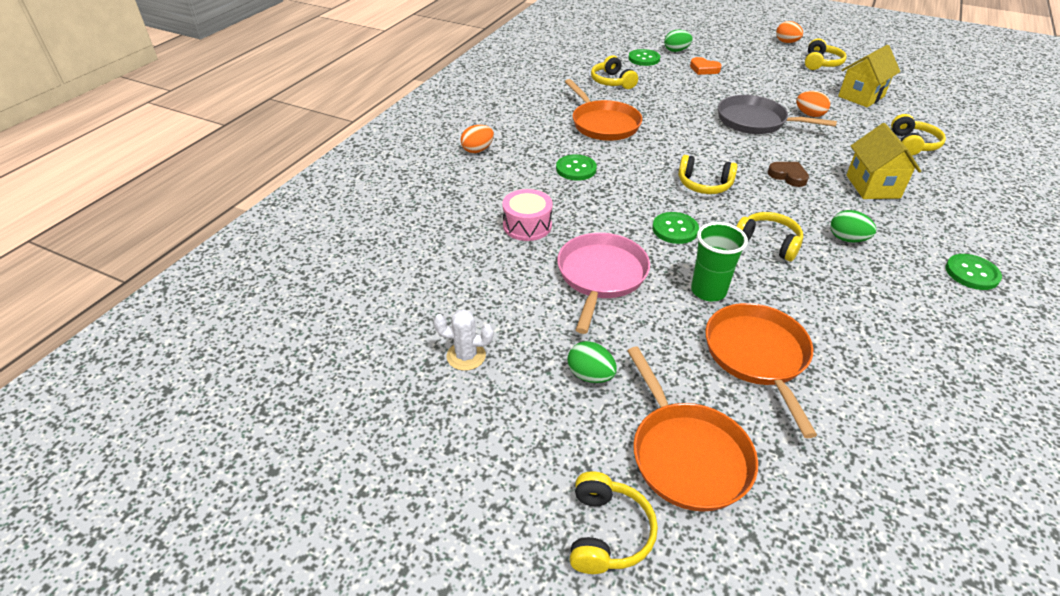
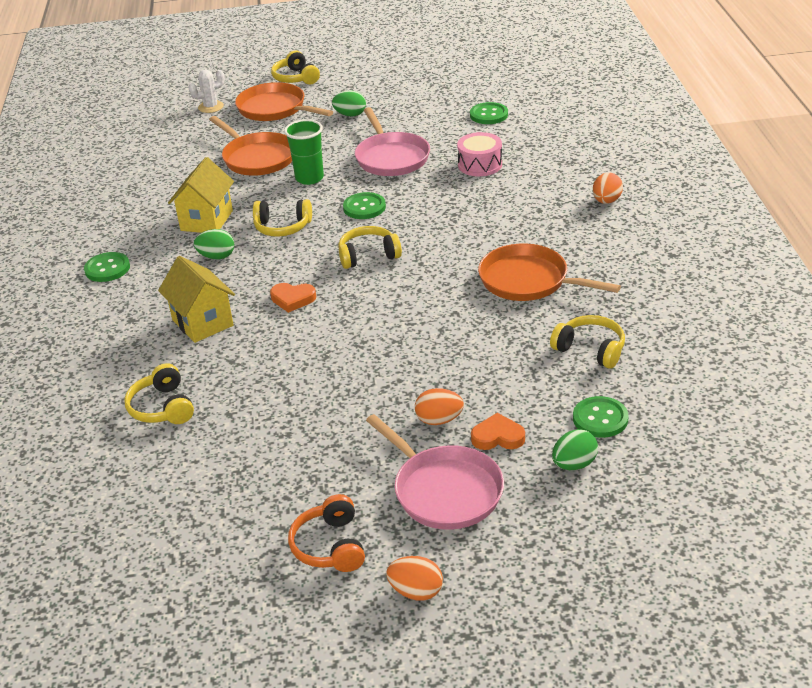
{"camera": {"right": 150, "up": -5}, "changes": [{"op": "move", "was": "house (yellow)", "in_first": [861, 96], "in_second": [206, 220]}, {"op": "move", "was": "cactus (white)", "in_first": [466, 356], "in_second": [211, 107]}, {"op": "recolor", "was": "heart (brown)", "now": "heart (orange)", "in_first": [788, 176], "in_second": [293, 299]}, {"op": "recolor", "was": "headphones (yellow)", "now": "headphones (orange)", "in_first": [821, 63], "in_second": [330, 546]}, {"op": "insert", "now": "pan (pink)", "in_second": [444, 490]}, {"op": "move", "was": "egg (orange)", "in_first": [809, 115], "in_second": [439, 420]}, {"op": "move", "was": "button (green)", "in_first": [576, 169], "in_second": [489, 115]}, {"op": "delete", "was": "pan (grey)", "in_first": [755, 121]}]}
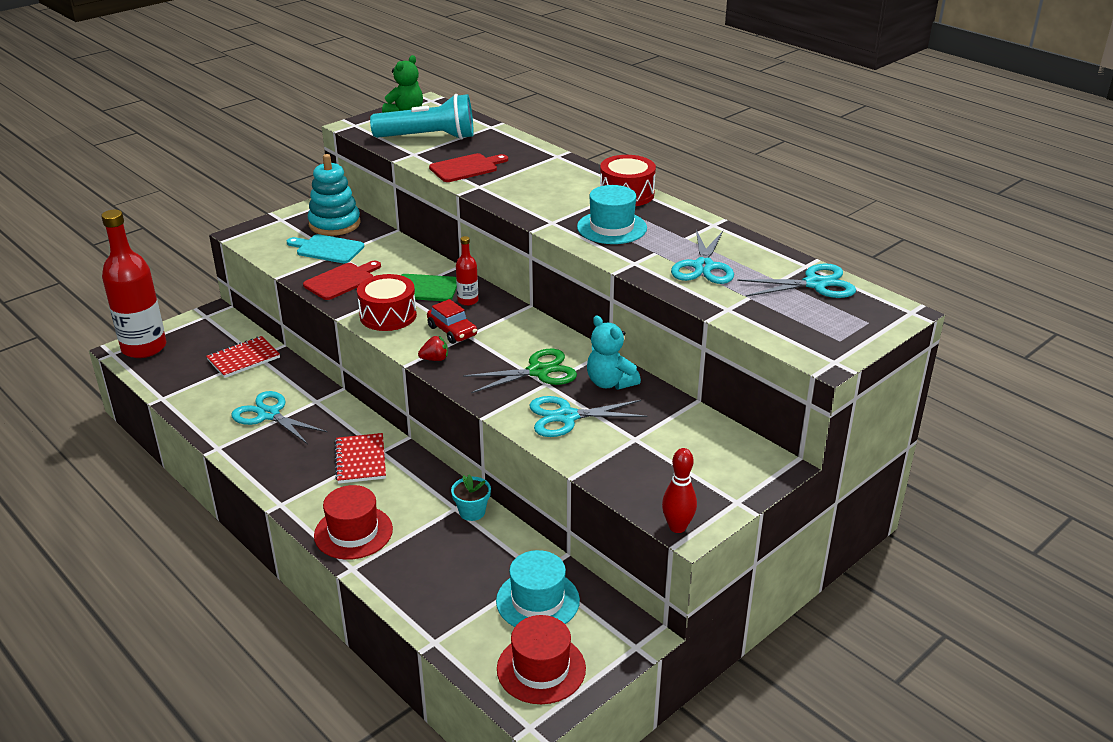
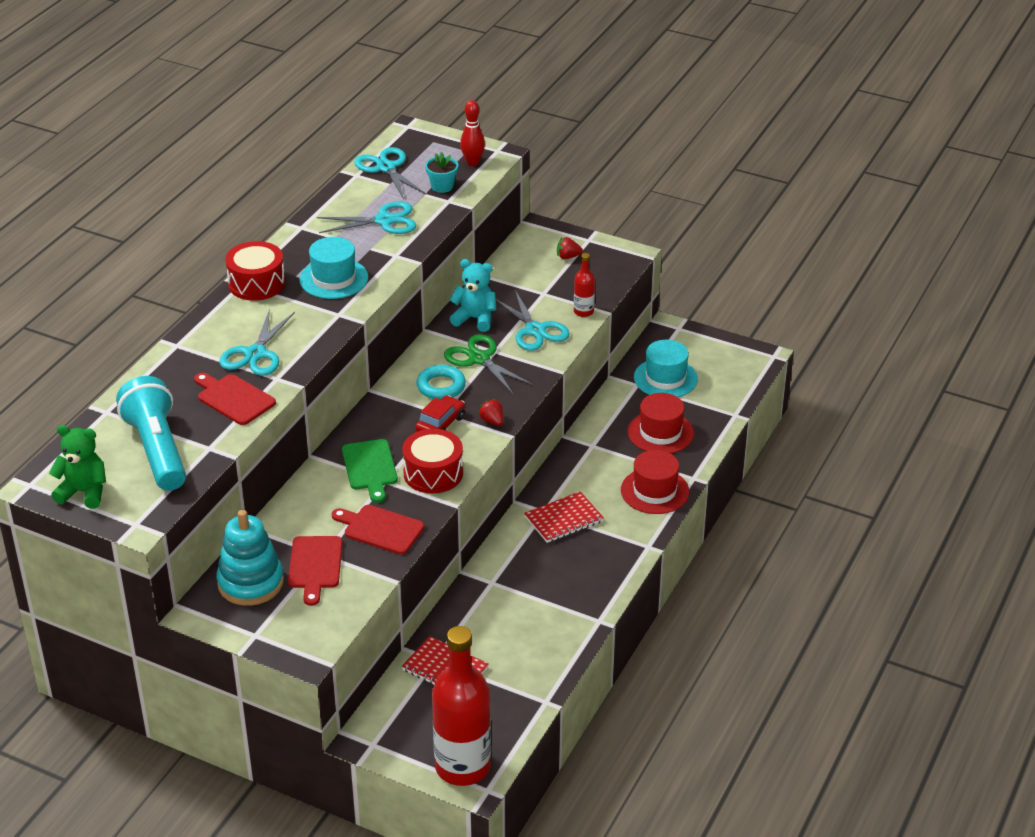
{"camera": {"right": -110, "up": 5}, "changes": [{"op": "move", "was": "scissors (turquoise)", "in_first": [269, 415], "in_second": [255, 354]}, {"op": "recolor", "was": "cutting board (turquoise)", "now": "cutting board (red)", "in_first": [327, 249], "in_second": [315, 566]}, {"op": "insert", "now": "ring (turquoise)", "in_second": [441, 386]}, {"op": "move", "was": "flower pot (turquoise)", "in_first": [472, 512], "in_second": [442, 186]}, {"op": "rotate", "was": "teddy bear (turquoise)", "in_first": [610, 383], "in_second": [475, 319], "clockwise": -105}, {"op": "move", "was": "bowling pin (red)", "in_first": [677, 527], "in_second": [472, 162]}, {"op": "insert", "now": "strawberry (red)", "in_second": [568, 257]}, {"op": "move", "was": "bottle (red)", "in_first": [468, 301], "in_second": [583, 312]}, {"op": "move", "was": "hat (red)", "in_first": [541, 669], "in_second": [660, 433]}]}
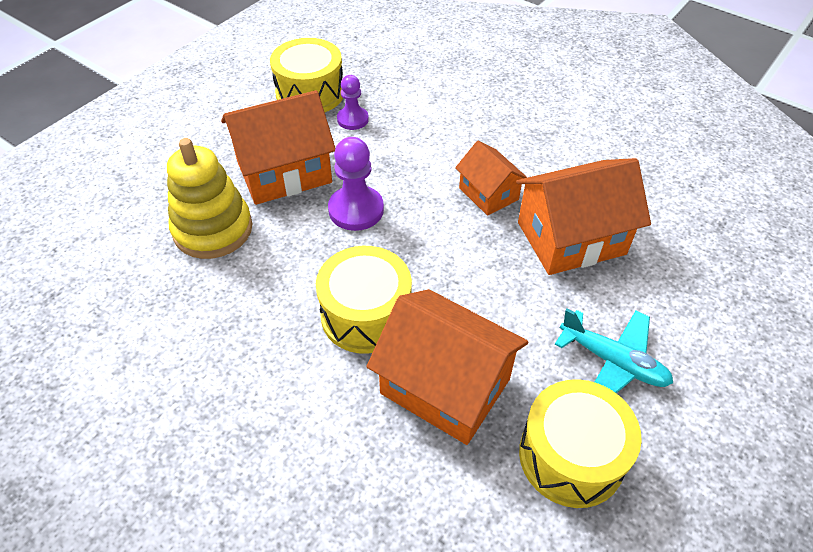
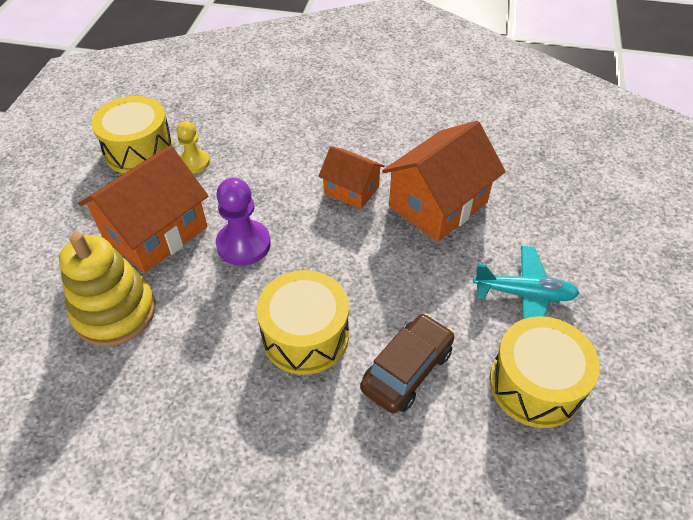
{"camera": {"right": -25, "up": 0}, "changes": [{"op": "recolor", "was": "pawn (purple)", "now": "pawn (yellow)", "in_first": [352, 119], "in_second": [194, 162]}, {"op": "replace", "was": "house (orange)", "now": "car (brown)", "in_first": [445, 386], "in_second": [407, 370]}]}
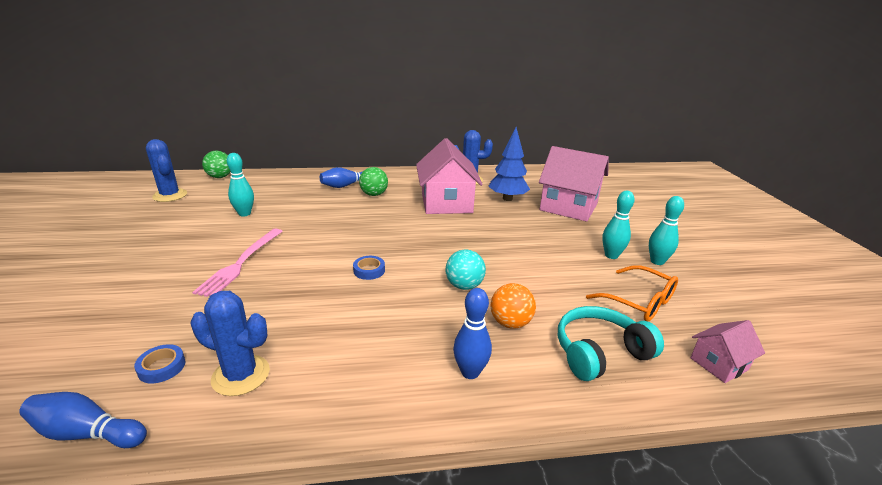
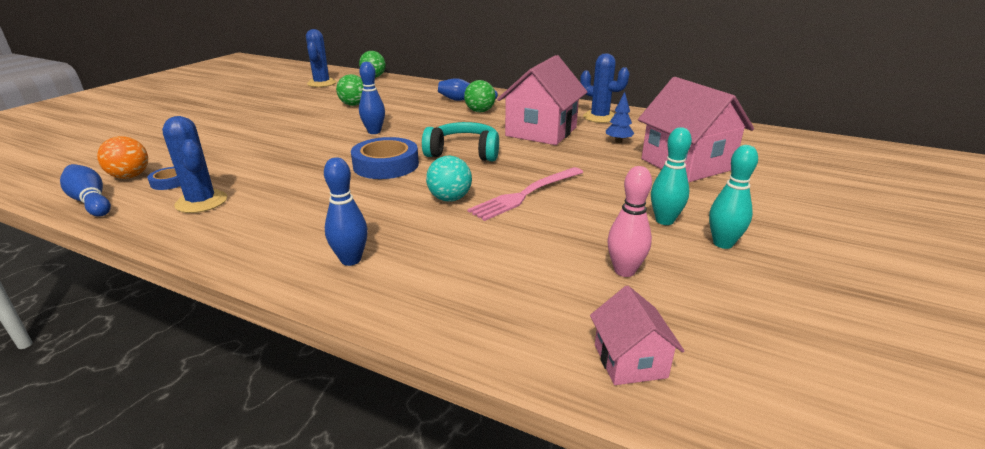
{"camera": {"right": 35, "up": 0}, "changes": [{"op": "move", "was": "ball (orange)", "in_first": [510, 323], "in_second": [130, 176]}, {"op": "replace", "was": "bowling pin (turquoise)", "now": "ball (green)", "in_first": [244, 213], "in_second": [354, 105]}, {"op": "resize", "was": "tape (blue)", "in_first": [369, 270], "in_second": [386, 165], "ratio": 2.0}, {"op": "insert", "now": "bowling pin (blue)", "in_second": [374, 132]}, {"op": "move", "was": "headphones (turquoise)", "in_first": [599, 352], "in_second": [464, 152]}, {"op": "move", "was": "fork (pink)", "in_first": [241, 263], "in_second": [526, 194]}, {"op": "rotate", "was": "house (pink)", "in_first": [719, 364], "in_second": [630, 361], "clockwise": 75}, {"op": "resize", "was": "tree (blue)", "in_first": [507, 199], "in_second": [618, 141], "ratio": 0.54}, {"op": "replace", "was": "glasses (orange)", "now": "bowling pin (pink)", "in_first": [639, 302], "in_second": [624, 271]}]}
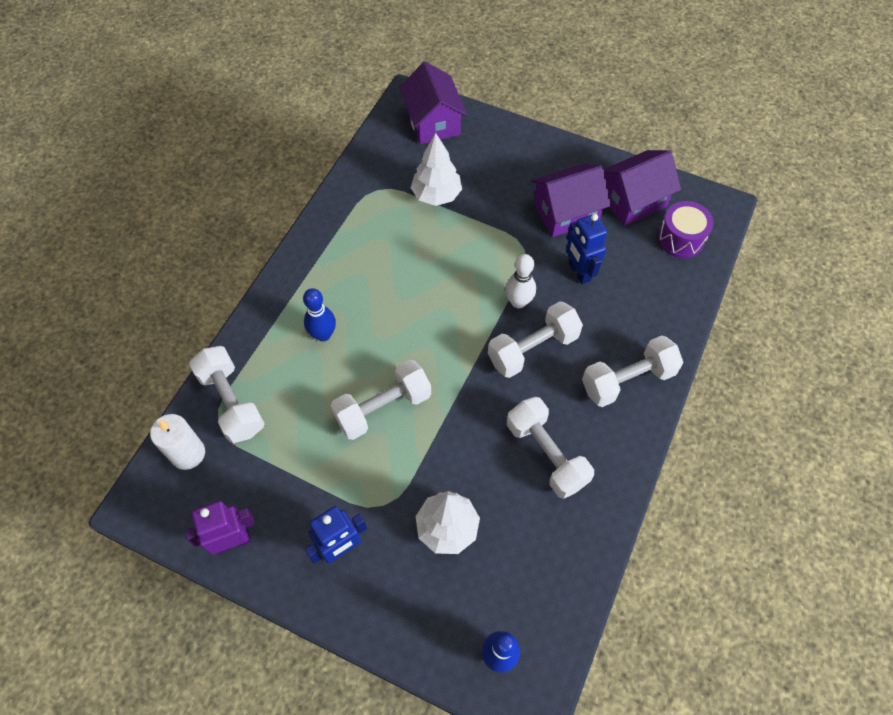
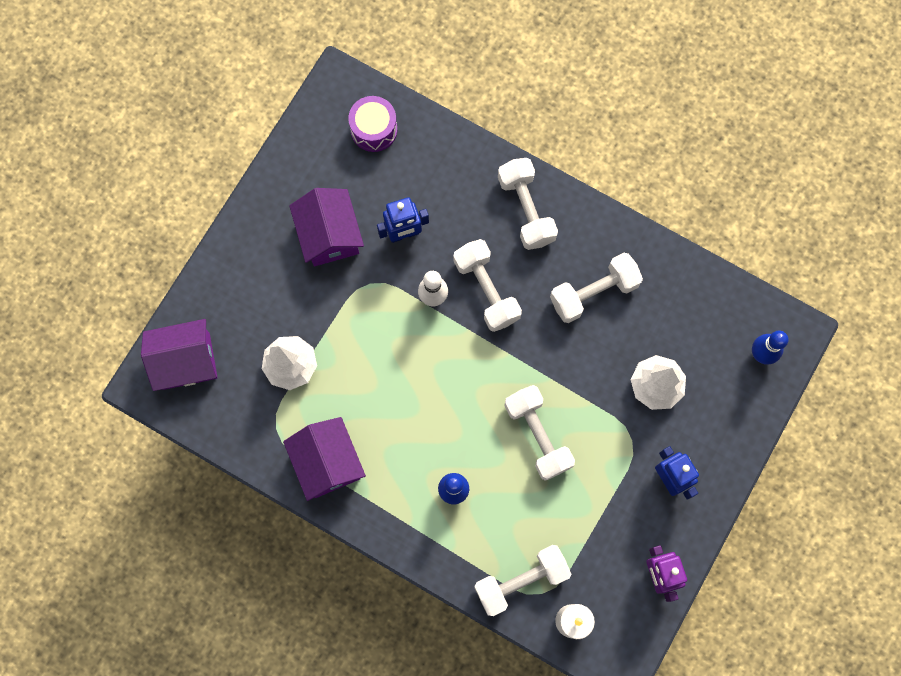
{"camera": {"right": -85, "up": 15}, "changes": [{"op": "move", "was": "house (purple)", "in_first": [633, 200], "in_second": [327, 462]}]}
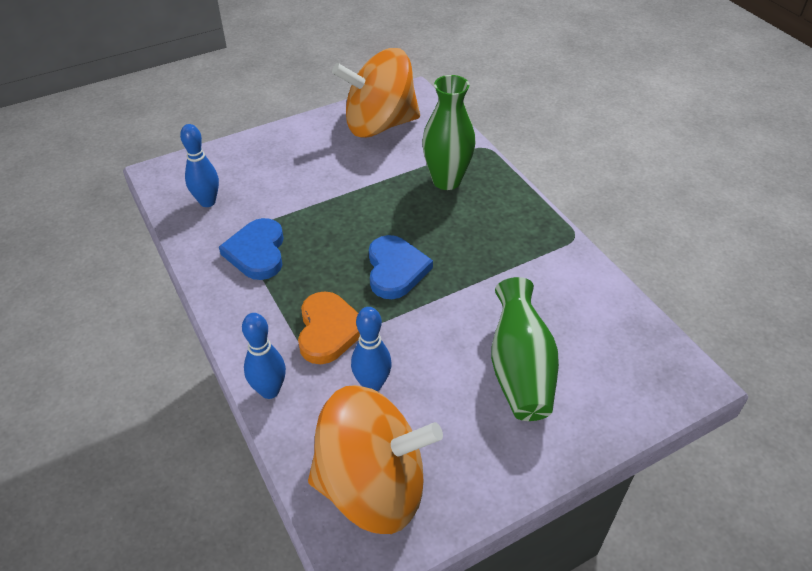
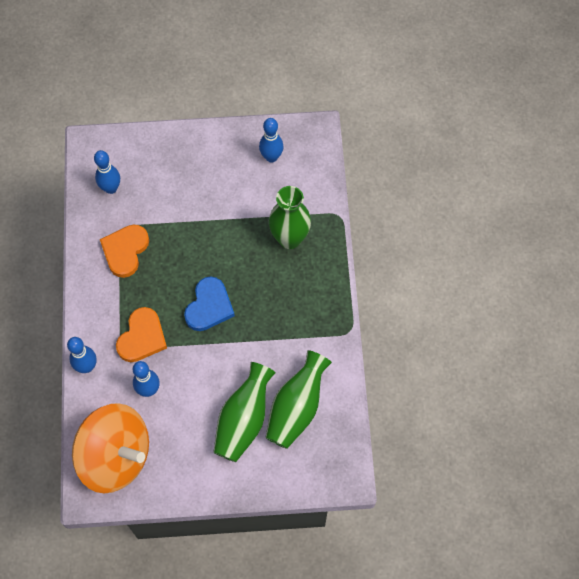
{"camera": {"right": 25, "up": 20}, "changes": [{"op": "recolor", "was": "heart (blue)", "now": "heart (orange)", "in_first": [257, 252], "in_second": [125, 251]}, {"op": "replace", "was": "spinning top (orange)", "now": "bowling pin (blue)", "in_first": [379, 125], "in_second": [271, 157]}, {"op": "insert", "now": "vase (green)", "in_second": [296, 408]}]}
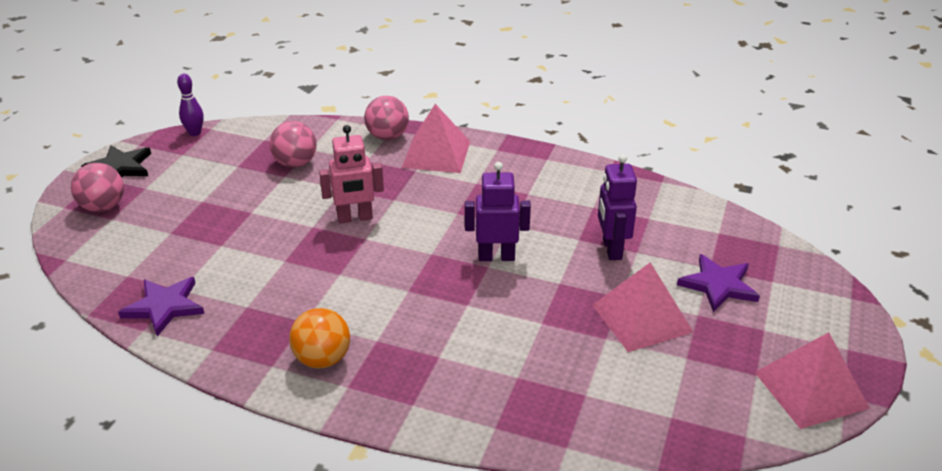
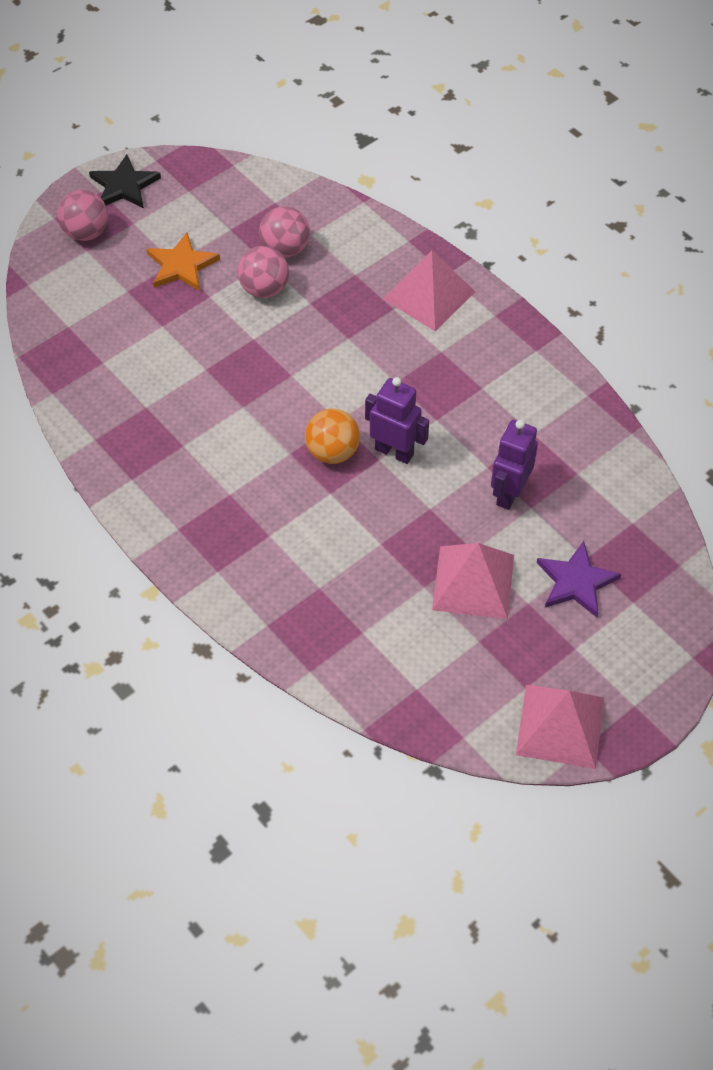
{"camera": {"right": 30, "up": 20}, "changes": [{"op": "insert", "now": "star (orange)", "in_second": [181, 265]}, {"op": "move", "was": "ball (pink)", "in_first": [387, 137], "in_second": [264, 289]}, {"op": "move", "was": "ball (orange)", "in_first": [322, 359], "in_second": [332, 452]}, {"op": "delete", "was": "star (purple)", "in_first": [164, 307]}, {"op": "delete", "was": "bowling pin (purple)", "in_first": [195, 133]}, {"op": "delete", "was": "robot (pink)", "in_first": [355, 218]}]}
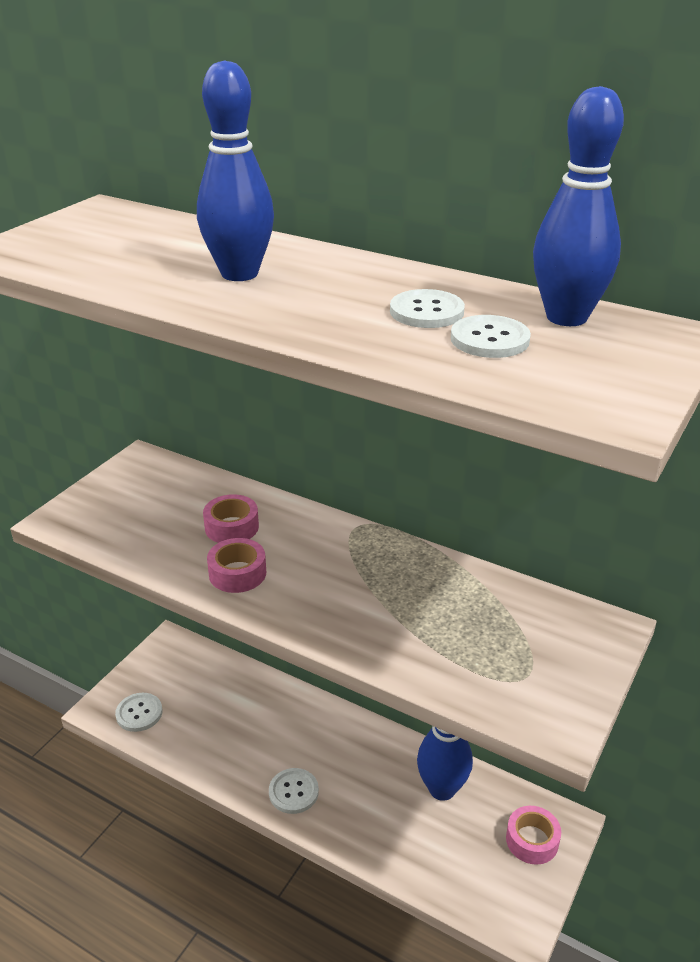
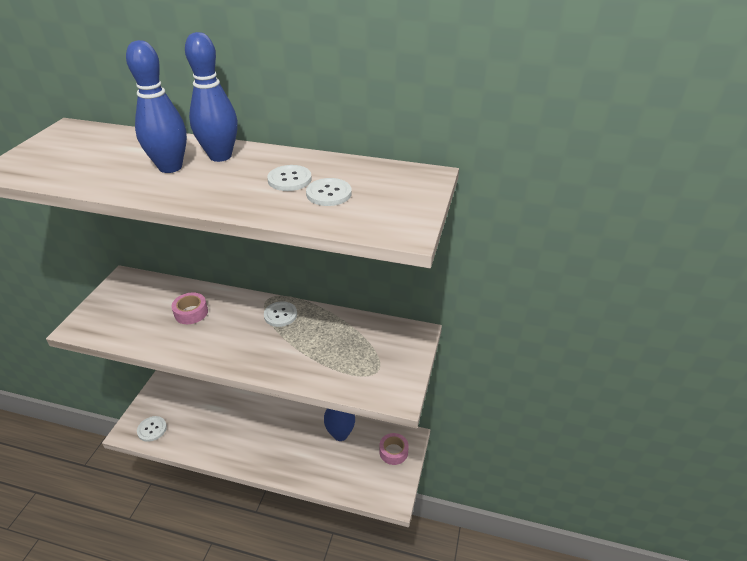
{"camera": {"right": -15, "up": 5}, "changes": [{"op": "move", "was": "bowling pin (blue)", "in_first": [566, 317], "in_second": [220, 156]}, {"op": "move", "was": "button (white)", "in_first": [293, 792], "in_second": [280, 315]}, {"op": "delete", "was": "tape (pink)", "in_first": [237, 573]}]}
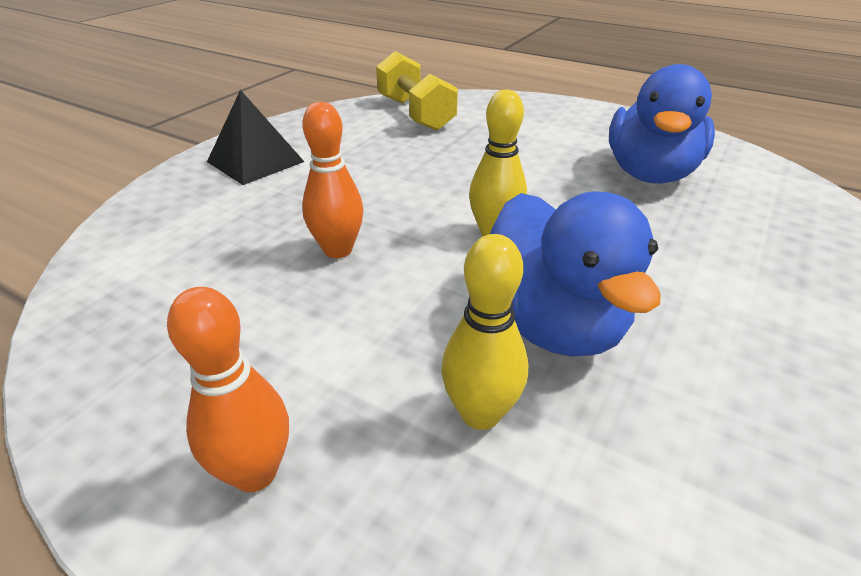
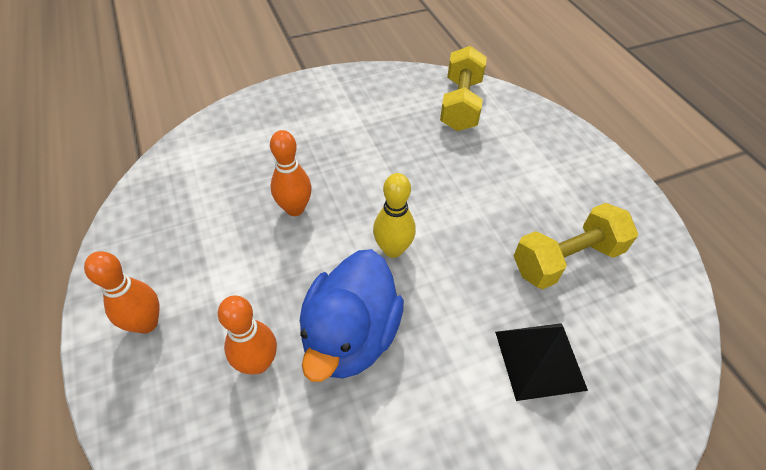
{"camera": {"right": 35, "up": 15}, "changes": [{"op": "recolor", "was": "bowling pin (yellow)", "now": "bowling pin (orange)", "in_first": [480, 414], "in_second": [258, 363]}, {"op": "move", "was": "pyramid (black)", "in_first": [255, 161], "in_second": [540, 360]}, {"op": "replace", "was": "duck (blue)", "now": "dumbbell (yellow)", "in_first": [650, 174], "in_second": [566, 259]}]}
